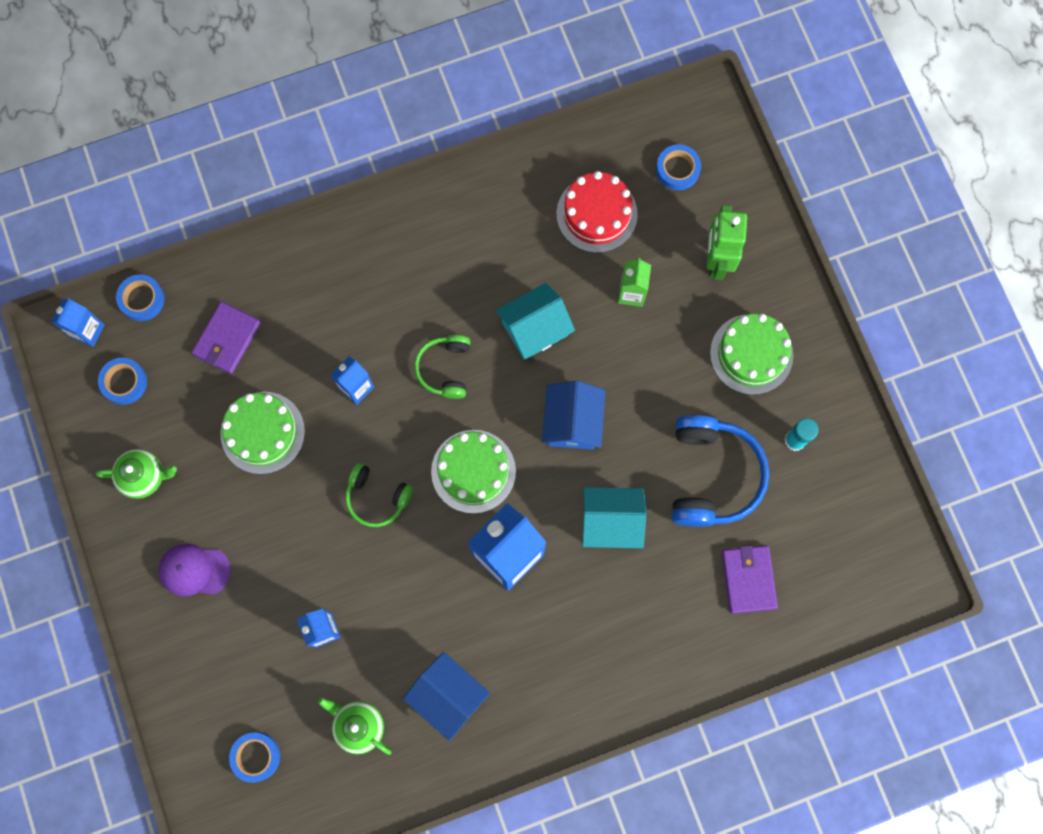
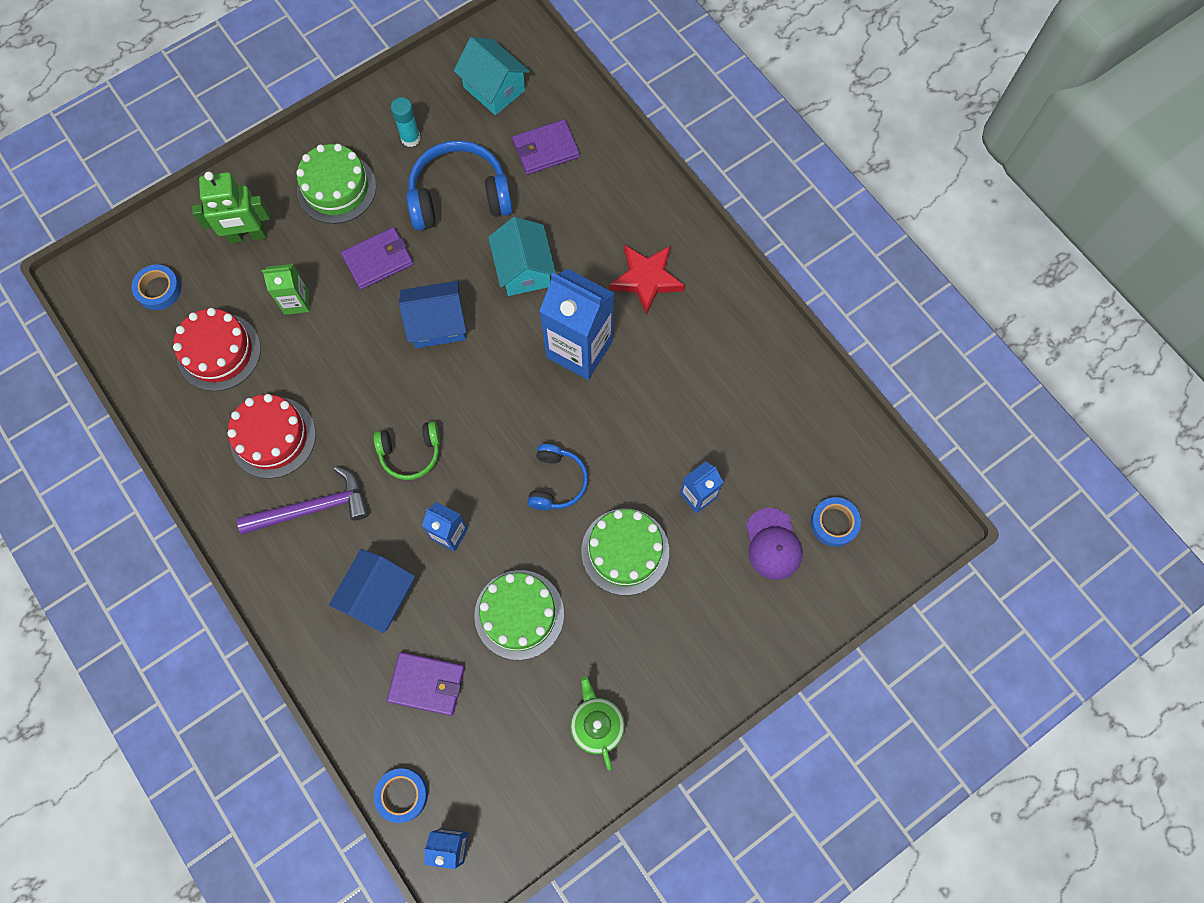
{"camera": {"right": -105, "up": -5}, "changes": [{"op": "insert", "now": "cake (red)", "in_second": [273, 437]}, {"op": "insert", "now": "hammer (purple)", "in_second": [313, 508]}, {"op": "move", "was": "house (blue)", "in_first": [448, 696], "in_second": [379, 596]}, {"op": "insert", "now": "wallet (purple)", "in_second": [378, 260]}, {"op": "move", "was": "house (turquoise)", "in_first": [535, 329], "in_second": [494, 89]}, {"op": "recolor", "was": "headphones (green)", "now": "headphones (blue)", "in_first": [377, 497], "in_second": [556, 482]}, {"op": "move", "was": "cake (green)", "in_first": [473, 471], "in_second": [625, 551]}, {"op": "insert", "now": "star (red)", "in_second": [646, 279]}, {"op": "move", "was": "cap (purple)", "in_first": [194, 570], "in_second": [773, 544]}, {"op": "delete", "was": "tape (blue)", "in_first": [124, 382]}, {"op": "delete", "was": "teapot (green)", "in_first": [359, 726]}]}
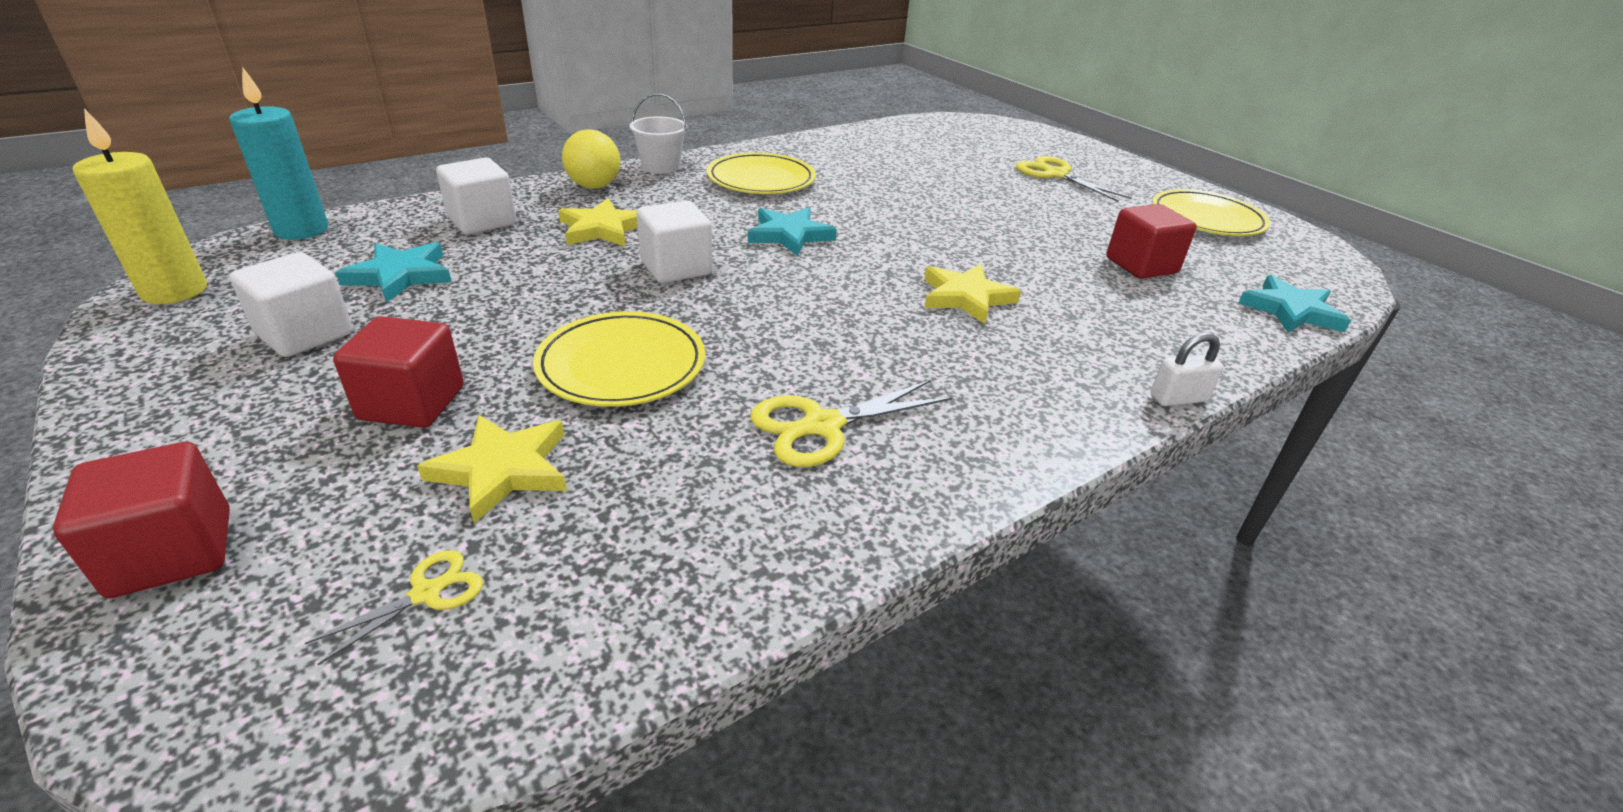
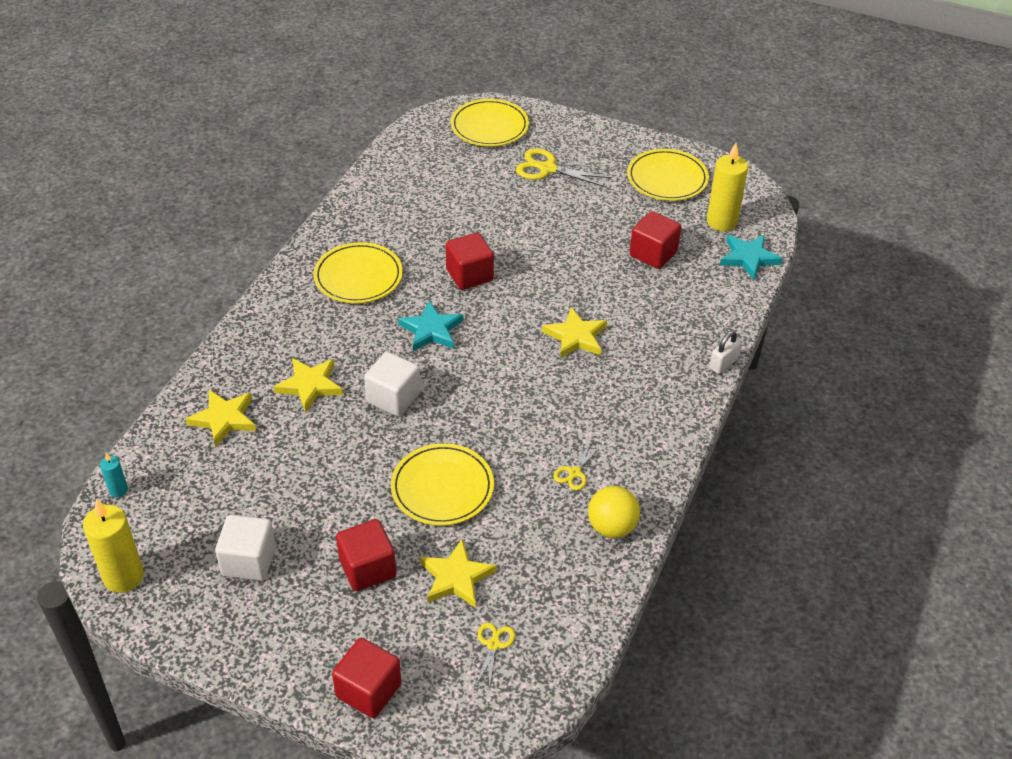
{"camera": {"right": -30, "up": 10}, "changes": [{"op": "resize", "was": "candle (turquoise)", "in_first": [301, 230], "in_second": [118, 490], "ratio": 0.49}, {"op": "replace", "was": "cube (white)", "now": "star (yellow)", "in_first": [482, 221], "in_second": [224, 419]}, {"op": "insert", "now": "cube (red)", "in_second": [469, 275]}, {"op": "insert", "now": "plate (yellow)", "in_second": [489, 126]}, {"op": "resize", "was": "scissors (yellow)", "in_first": [822, 426], "in_second": [574, 473], "ratio": 0.56}, {"op": "move", "was": "ball (yellow)", "in_first": [594, 186], "in_second": [612, 527]}, {"op": "insert", "now": "candle (yellow)", "in_second": [721, 222]}, {"op": "delete", "was": "star (turquoise)", "in_first": [400, 275]}, {"op": "delete", "was": "bucket (white)", "in_first": [661, 166]}]}
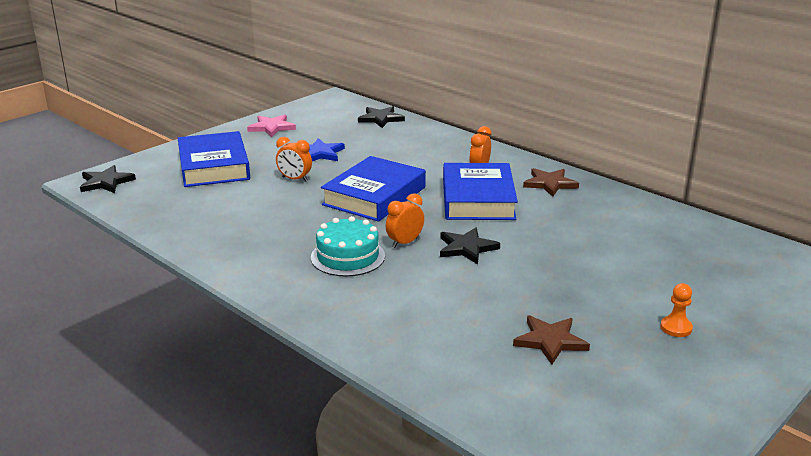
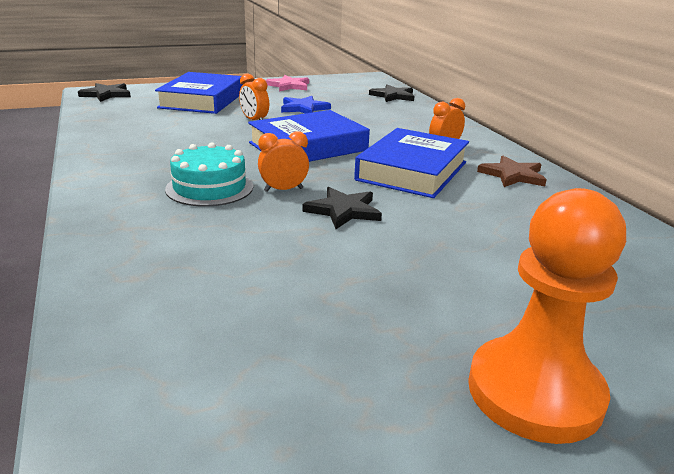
{"camera": {"right": 25, "up": 0}, "changes": [{"op": "resize", "was": "pawn (orange)", "in_first": [676, 328], "in_second": [534, 392], "ratio": 2.46}, {"op": "delete", "was": "star (brown)", "in_first": [550, 341]}]}
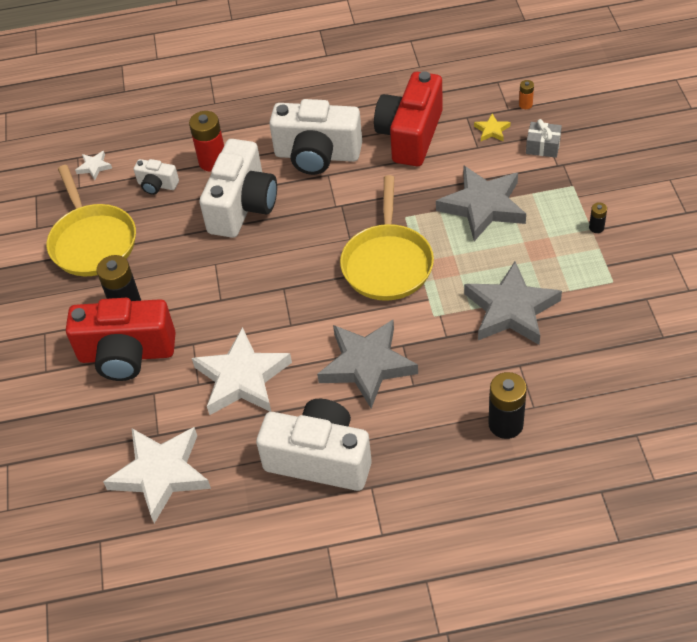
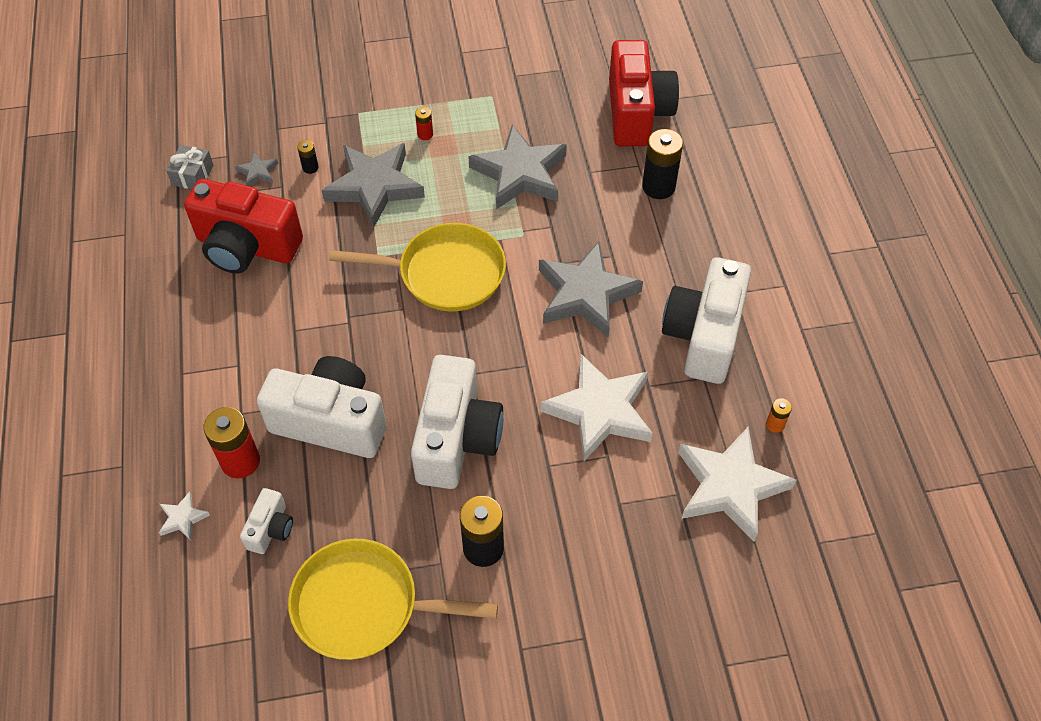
{"camera": {"right": -95, "up": 5}, "changes": [{"op": "move", "was": "star (white)", "in_first": [94, 167], "in_second": [183, 518]}, {"op": "move", "was": "gift (grey)", "in_first": [543, 146], "in_second": [192, 175]}, {"op": "recolor", "was": "star (yellow)", "now": "star (grey)", "in_first": [492, 130], "in_second": [258, 172]}, {"op": "rotate", "was": "pan (yellow)", "in_first": [92, 241], "in_second": [364, 605], "clockwise": -150}, {"op": "move", "was": "battery (black)", "in_first": [596, 227], "in_second": [310, 167]}, {"op": "move", "was": "camera (white)", "in_first": [317, 155], "in_second": [457, 439]}, {"op": "insert", "now": "battery (red)", "in_second": [425, 134]}, {"op": "move", "was": "camera (red)", "in_first": [127, 354], "in_second": [637, 113]}, {"op": "move", "was": "battery (orange)", "in_first": [525, 104], "in_second": [775, 424]}]}
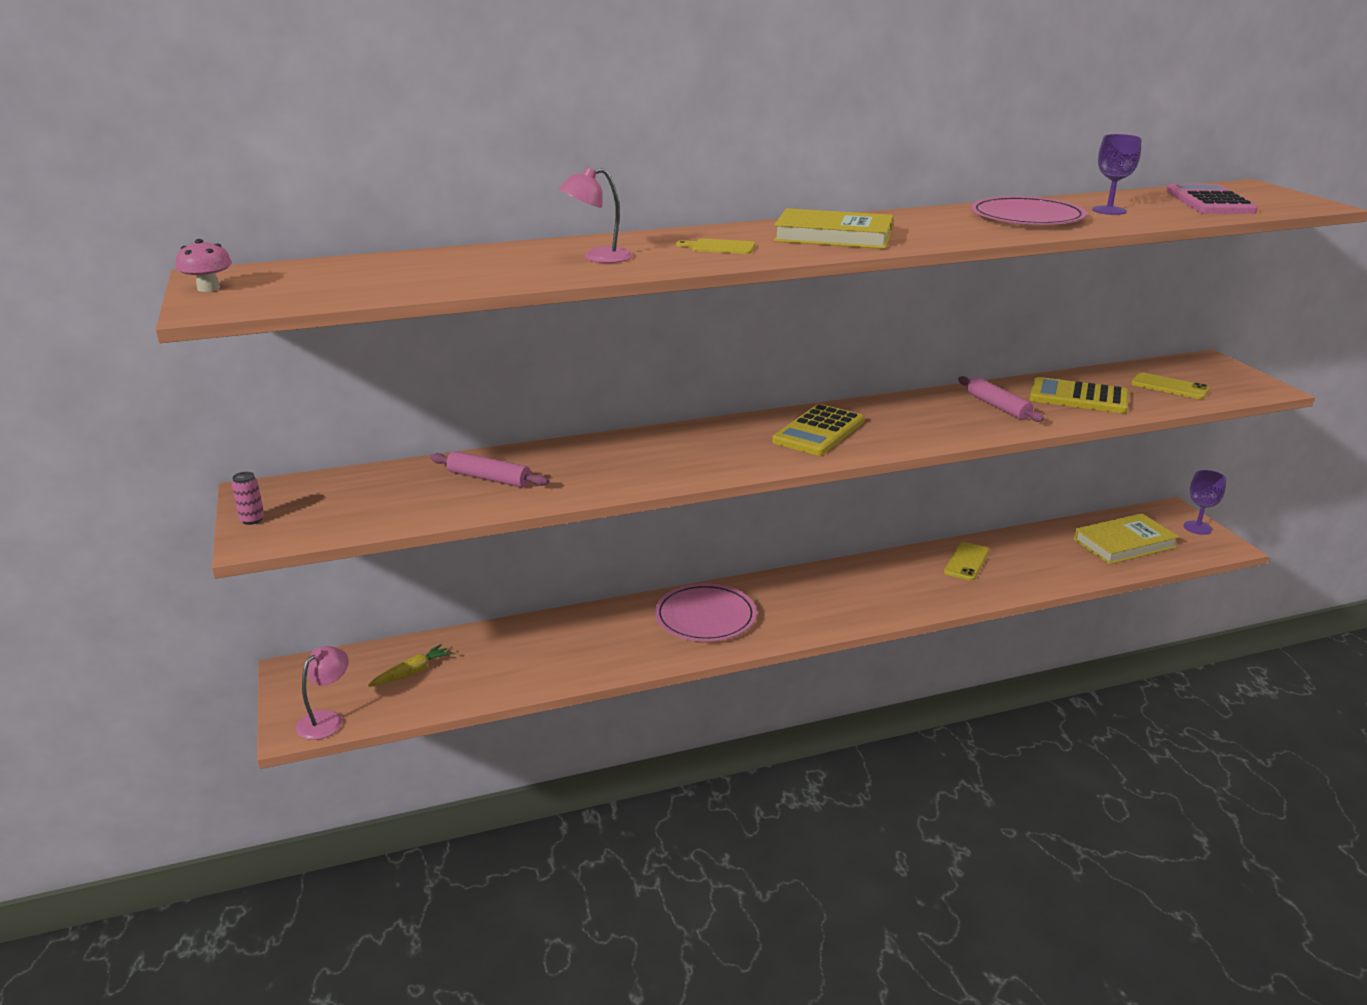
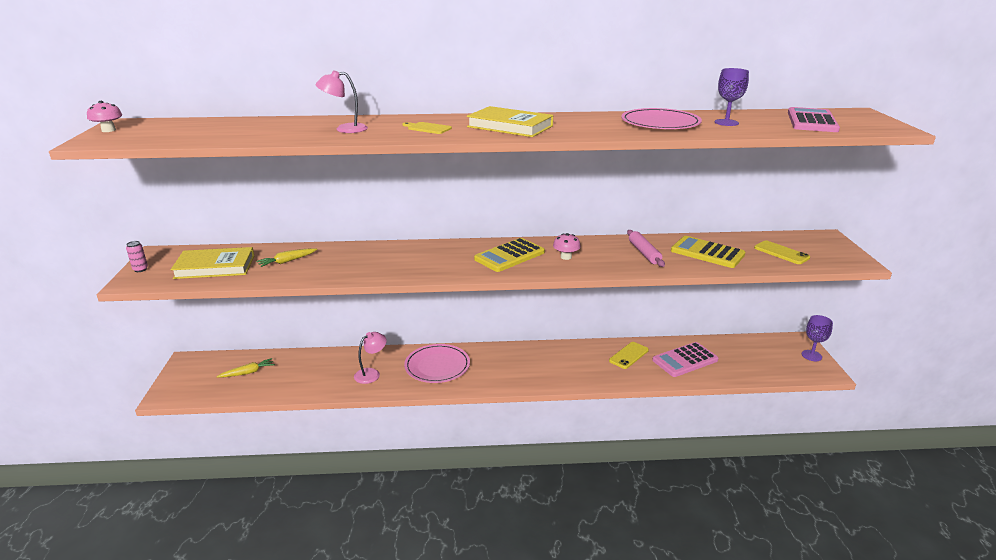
{"camera": {"right": 15, "up": 0}, "changes": [{"op": "move", "was": "book (yellow)", "in_first": [1124, 543], "in_second": [215, 267]}, {"op": "replace", "was": "rolling pin (pink)", "now": "carrot (yellow)", "in_first": [489, 478], "in_second": [287, 261]}, {"op": "move", "was": "lamp (pink)", "in_first": [326, 719], "in_second": [371, 373]}, {"op": "insert", "now": "mushroom (pink)", "in_second": [566, 257]}, {"op": "insert", "now": "calculator (pink)", "in_second": [685, 360]}]}
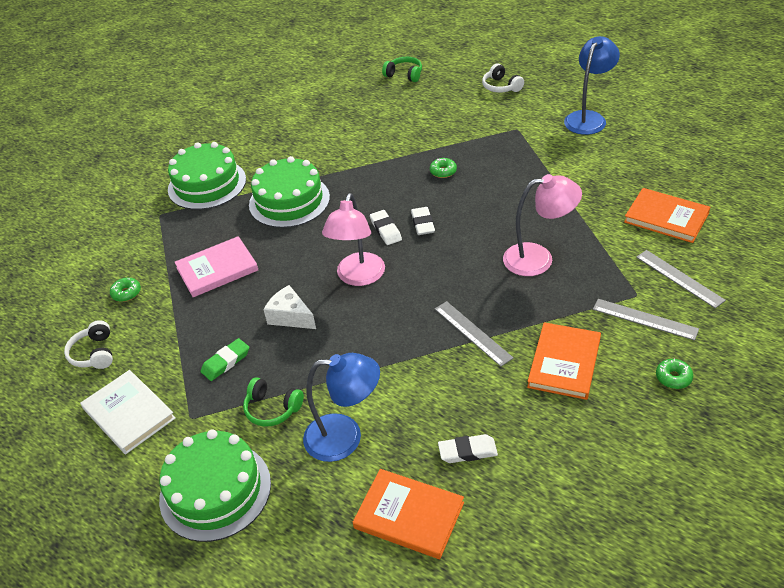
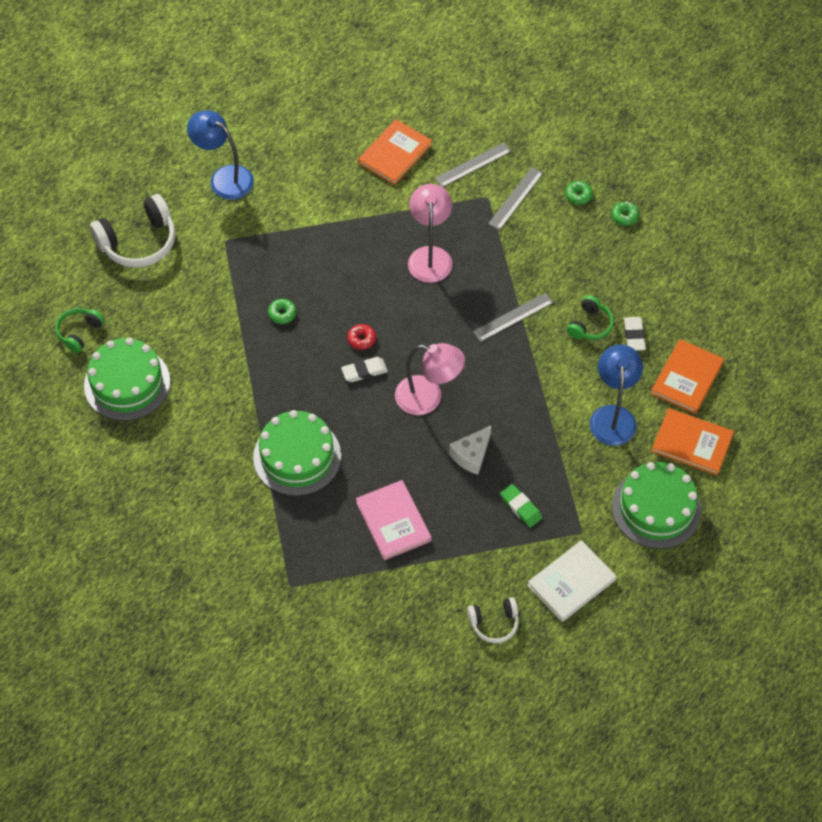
{"camera": {"right": -90, "up": 15}, "changes": [{"op": "move", "was": "cake (green)", "in_first": [207, 184], "in_second": [127, 383]}, {"op": "resize", "was": "headphones (white)", "in_first": [501, 87], "in_second": [138, 242], "ratio": 1.79}, {"op": "replace", "was": "eraser (white)", "now": "donut (red)", "in_first": [423, 223], "in_second": [361, 339]}, {"op": "move", "was": "headphones (green)", "in_first": [272, 409], "in_second": [590, 325]}, {"op": "move", "was": "donut (green)", "in_first": [126, 293], "in_second": [624, 216]}, {"op": "move", "was": "book (orange)", "in_first": [564, 363], "in_second": [692, 443]}]}
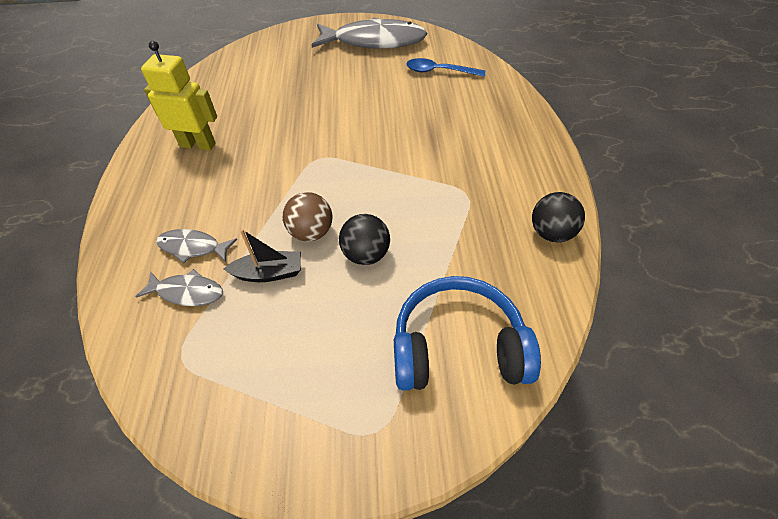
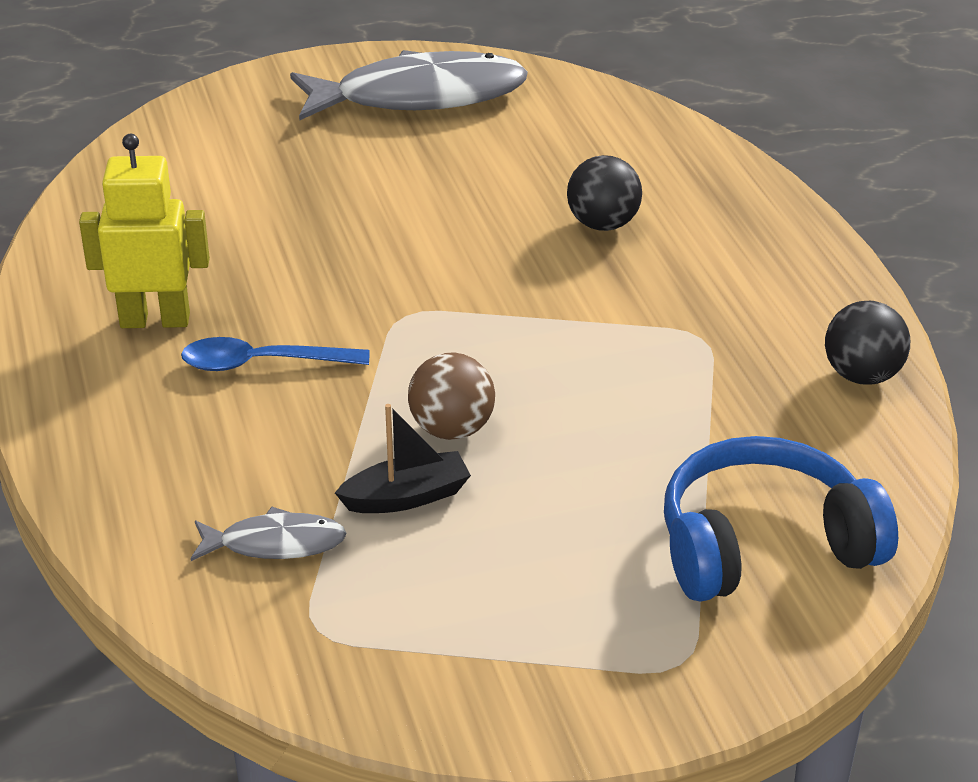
{"camera": {"right": -15, "up": -15}, "changes": [{"op": "move", "was": "spoon (blue)", "in_first": [439, 71], "in_second": [262, 364]}, {"op": "move", "was": "ball (black)", "in_first": [366, 255], "in_second": [603, 224]}, {"op": "delete", "was": "fish (grey)", "in_first": [193, 247]}]}
